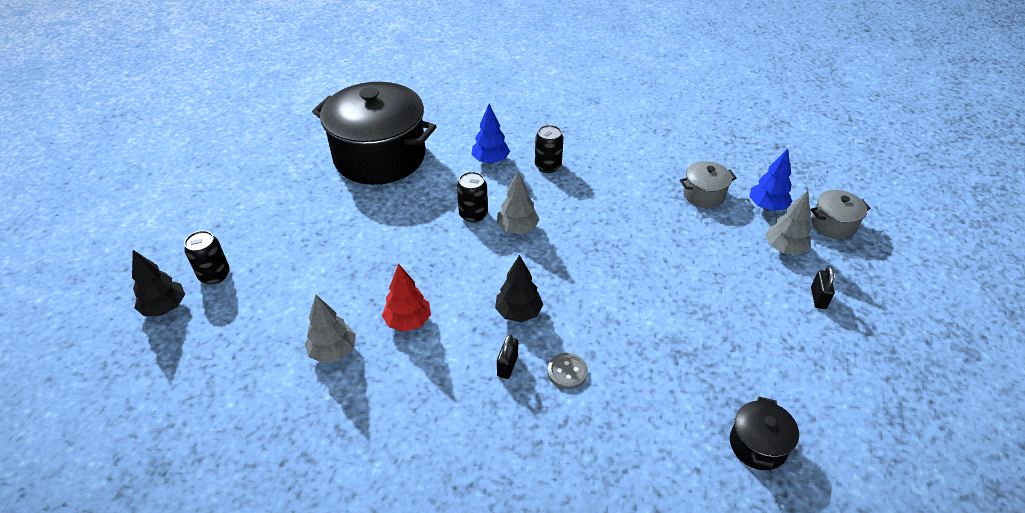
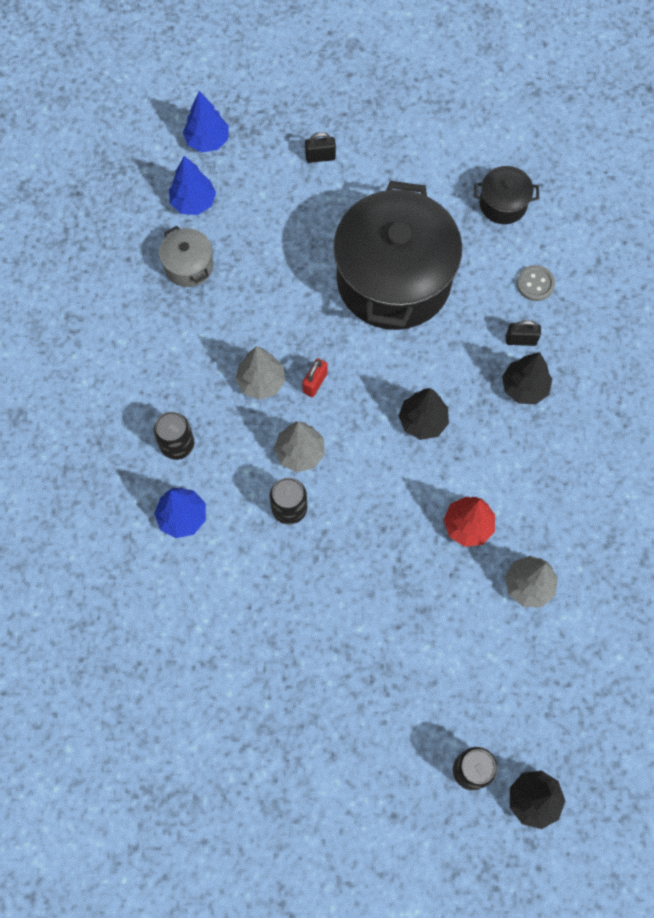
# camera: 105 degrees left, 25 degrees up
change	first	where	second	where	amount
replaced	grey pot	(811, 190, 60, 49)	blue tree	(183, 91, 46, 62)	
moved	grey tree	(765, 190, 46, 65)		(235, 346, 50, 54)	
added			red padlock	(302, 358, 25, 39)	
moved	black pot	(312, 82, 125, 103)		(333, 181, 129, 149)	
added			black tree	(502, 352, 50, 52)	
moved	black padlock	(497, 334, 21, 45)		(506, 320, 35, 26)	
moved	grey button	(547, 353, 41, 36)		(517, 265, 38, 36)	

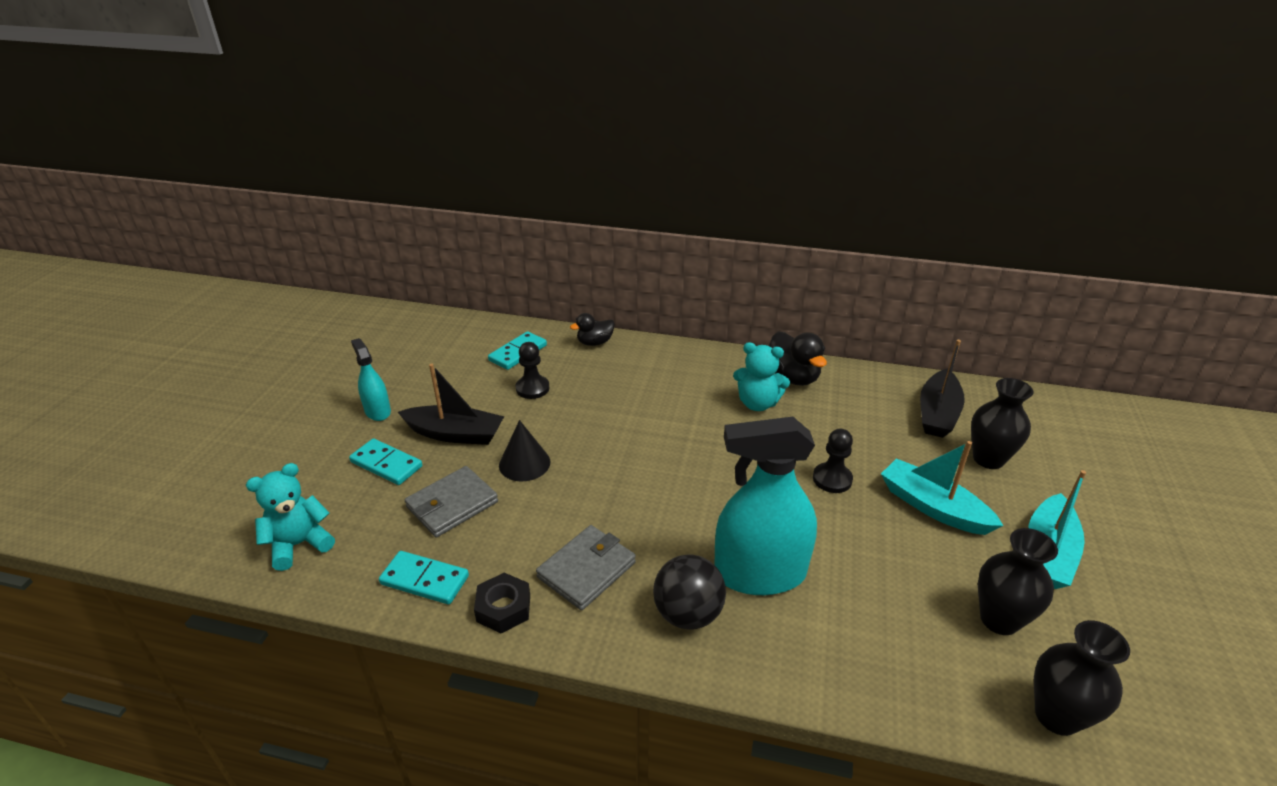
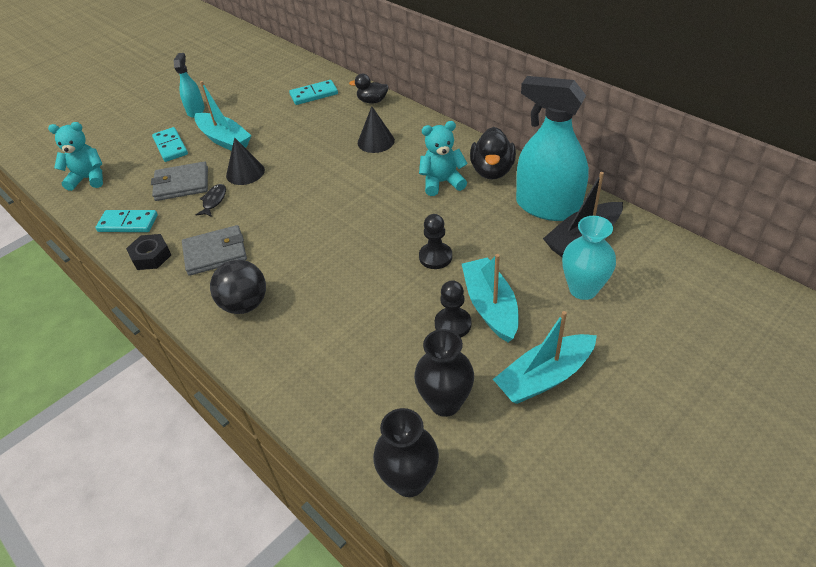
# camera: 35 degrees right, 10 degrees up
change	first	where	second	where	amount
turned	turquoise domino	(379, 551, 90, 53)		(96, 210, 62, 22)	45 degrees counterclockwise
recoloured	black boat	(398, 364, 106, 81)	turquoise boat	(194, 81, 58, 70)	
added			black fish	(195, 184, 31, 33)	
added			black cone	(358, 106, 37, 47)	
turned	turquoise teddy bear	(733, 342, 57, 69)		(419, 121, 49, 75)	120 degrees clockwise
moved	black pawn	(516, 342, 34, 57)		(435, 280, 36, 58)	
moved	turquoise spray bottle	(714, 417, 103, 178)		(516, 76, 73, 145)	
recoloured	black vase	(971, 378, 63, 91)	turquoise vase	(562, 216, 54, 84)	

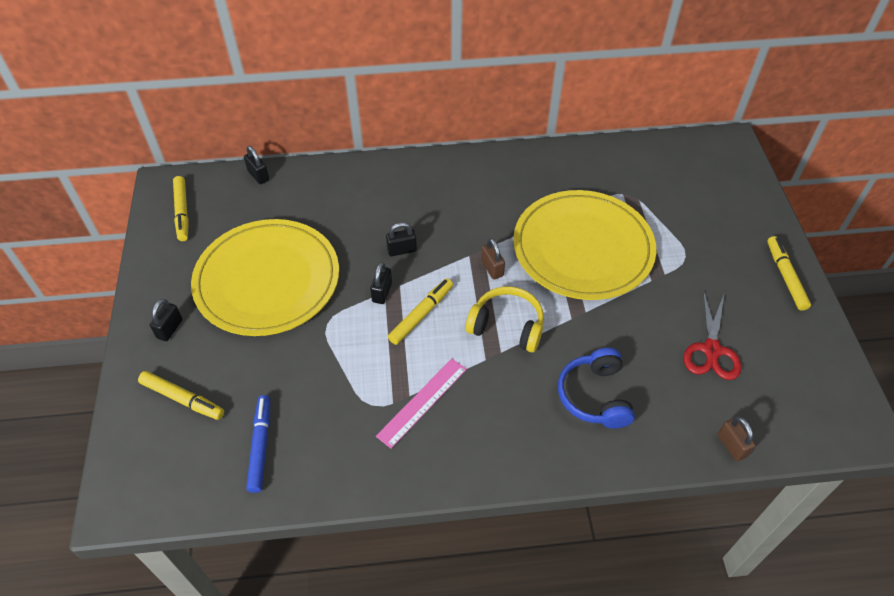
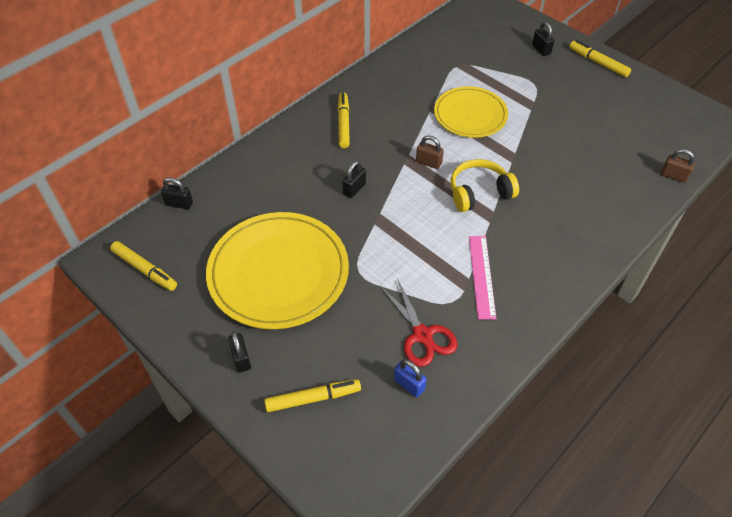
# camera: 40 degrees left, 0 degrees up
change	first	where	second	where	amount
moved	yellow marker	(388, 278, 65, 67)		(338, 92, 12, 56)	
moved	red scissors	(684, 290, 57, 90)		(380, 278, 77, 89)	
replaced	blue marker	(246, 395, 24, 98)	blue padlock	(394, 359, 33, 39)	
resized	yellow plate	(513, 190, 143, 110)		(434, 86, 74, 52)	x0.62
moved	black padlock	(370, 262, 22, 42)		(532, 22, 23, 34)	
removed	blue headphones	(558, 348, 77, 81)			

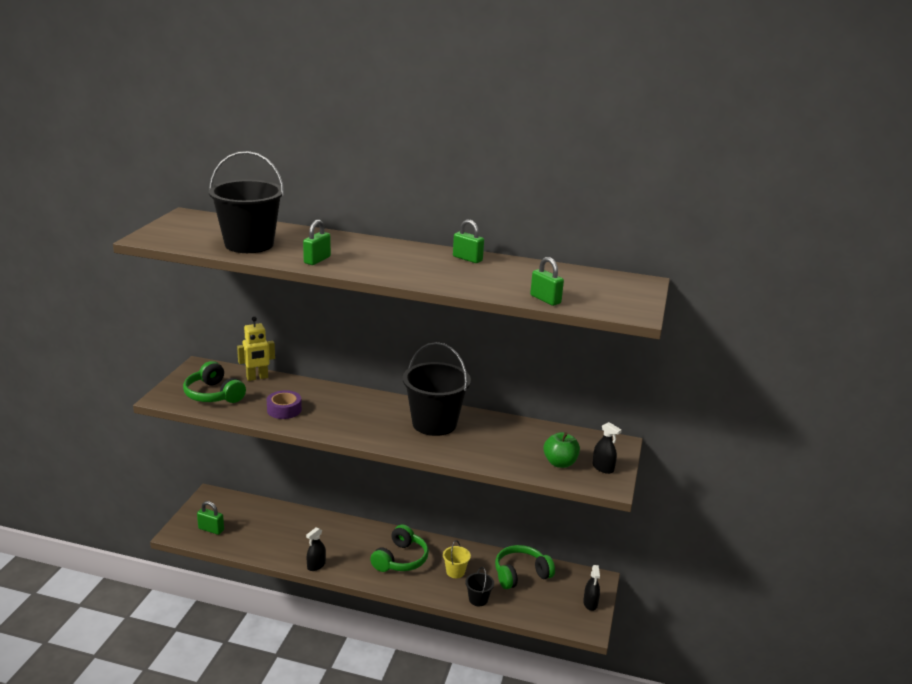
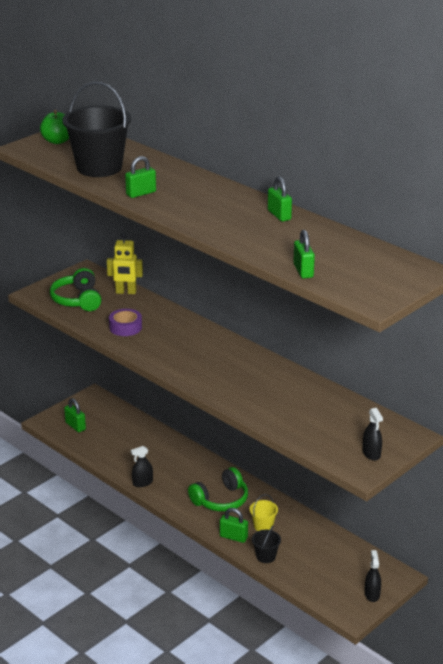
# camera: 30 degrees right, 5 degrees up
change	first	where	second	where	amount
moved	green apple	(543, 432, 37, 36)		(40, 110, 29, 34)	
added			green padlock	(220, 508, 28, 35)	
turned	black spray bottle	(583, 565, 17, 46)		(365, 550, 16, 52)	150 degrees clockwise
removed	black bucket	(403, 342, 68, 94)			
removed	green headphones	(495, 545, 60, 44)			

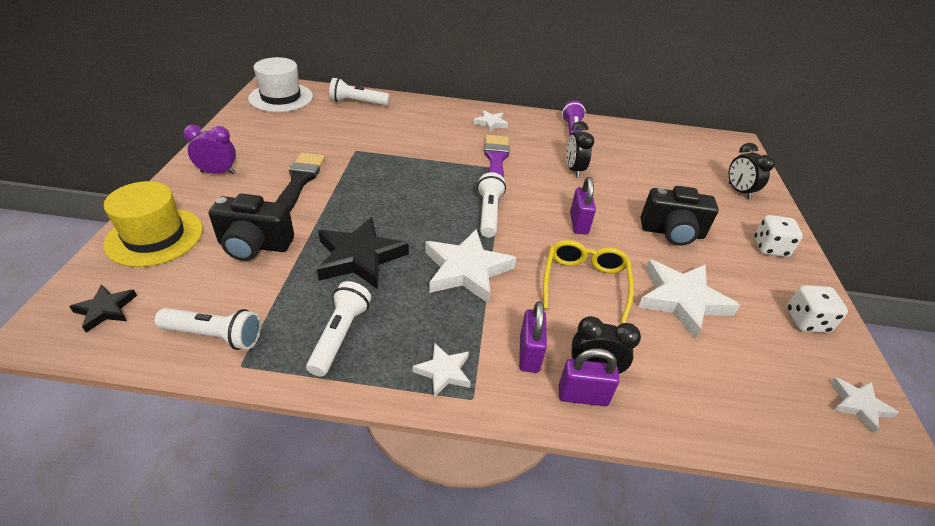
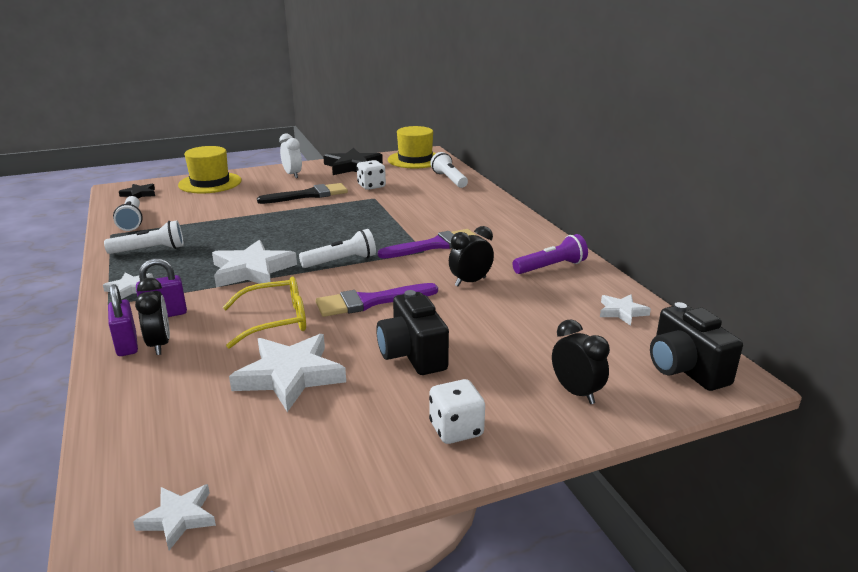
# camera: 65 degrees right, 15 degrees down
change	first	where	second	where	amount
recoloured	purple clock	(183, 125, 53, 49)	white clock	(279, 133, 23, 45)	
replaced	purple padlock	(570, 177, 26, 57)	purple brush	(316, 283, 122, 34)	
moved	black star	(317, 217, 92, 72)		(323, 148, 60, 27)	
moved	white dice	(787, 285, 61, 48)		(357, 160, 29, 30)	
recoloured	white hat	(248, 57, 65, 55)	yellow hat	(388, 126, 48, 42)	
turned	black clock	(728, 143, 47, 57)		(552, 319, 58, 85)	105 degrees clockwise
moved	white star	(473, 110, 35, 22)		(600, 295, 51, 31)	
moved	black camera	(209, 193, 85, 68)		(650, 302, 93, 89)	

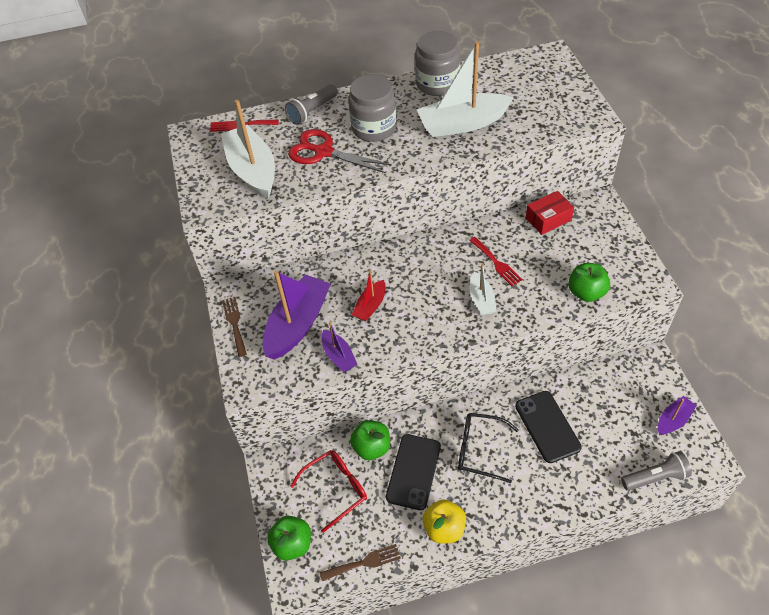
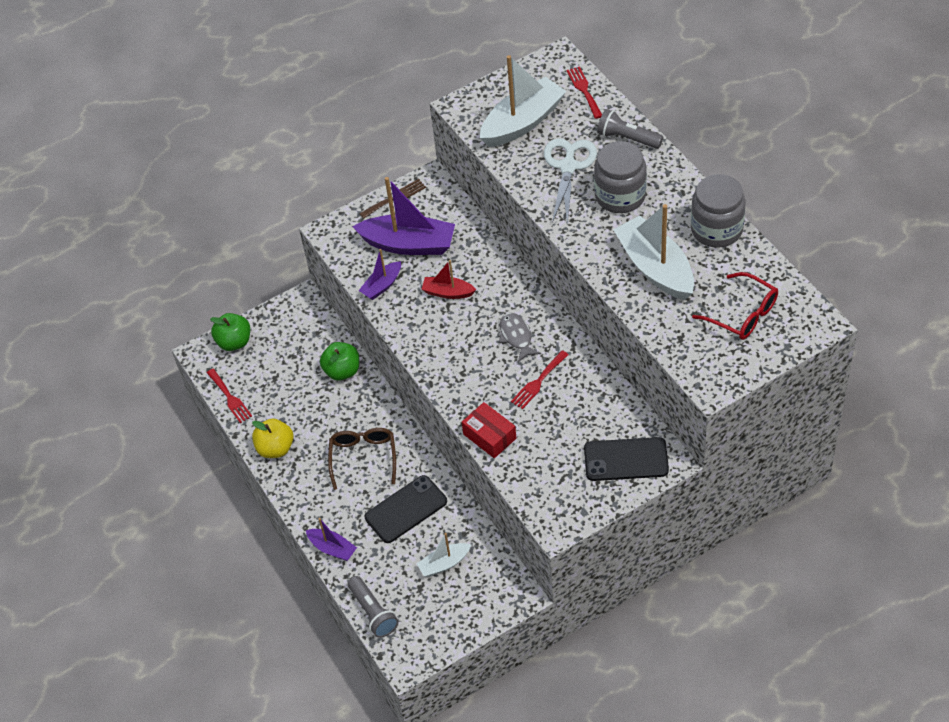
# camera: 75 degrees right, 0 degrees up
change	first	where	second	where	amount
recoloured	brown fork	(320, 544, 81, 37)	red fork	(207, 369, 45, 54)	
moved	purple boat	(658, 396, 39, 39)		(306, 518, 51, 43)	
recoloured	black glasses	(458, 413, 61, 70)	brown glasses	(328, 428, 68, 62)	
moved	white boat	(470, 263, 27, 53)		(417, 533, 54, 44)	
moved	red box	(526, 191, 48, 44)		(462, 402, 54, 56)	
added			grey fish	(499, 313, 42, 49)	
recoloured	red scissors	(288, 129, 103, 44)	white scissors	(544, 138, 53, 85)	
moved	black phone	(386, 434, 55, 76)		(584, 437, 85, 44)	
moved	red glasses	(290, 450, 77, 83)		(692, 272, 86, 68)	
removed	green apple	(568, 263, 42, 39)			

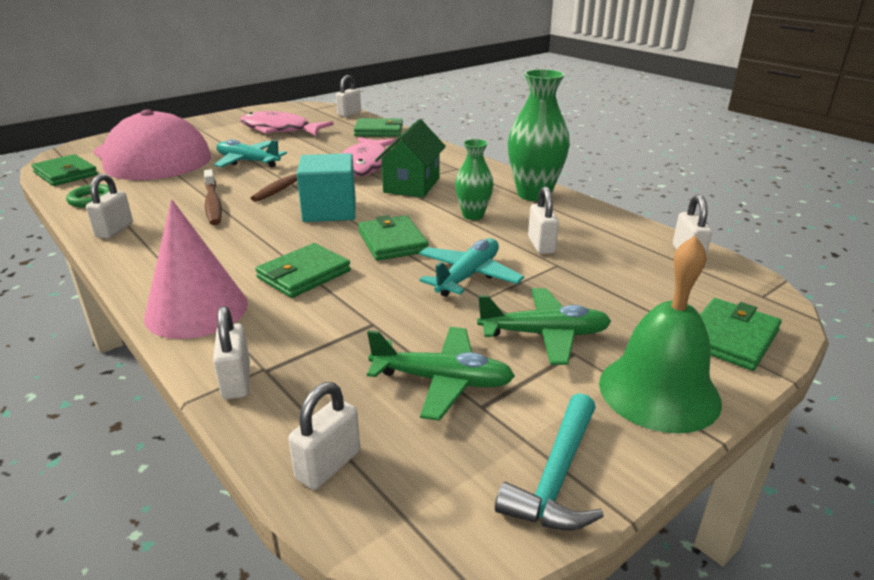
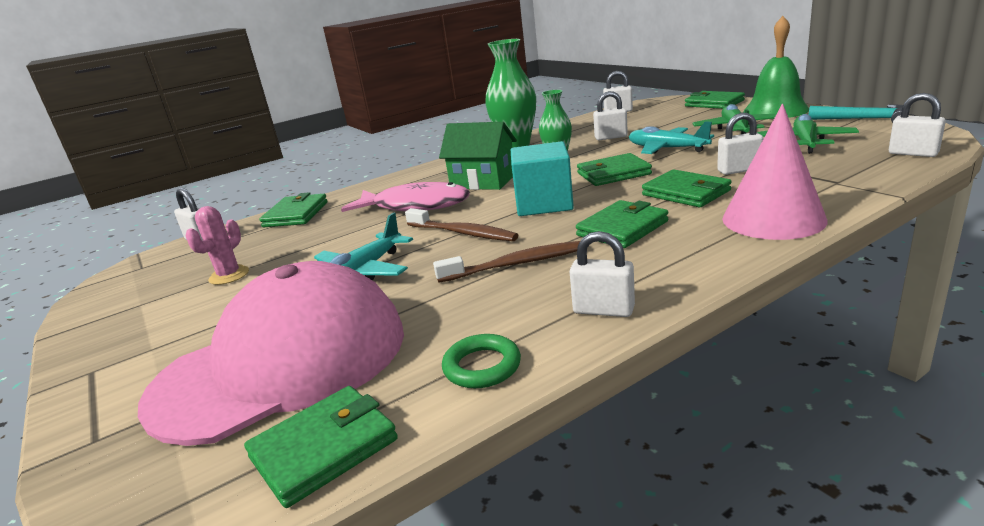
# camera: 80 degrees left, 5 degrees down
change	first	where	second	where	amount
replaced	pink fish	(240, 111, 94, 25)	pink cactus	(185, 206, 64, 79)	
added			green wallet	(576, 200, 92, 48)	
moved	white padlock	(213, 306, 37, 93)		(717, 113, 46, 62)	

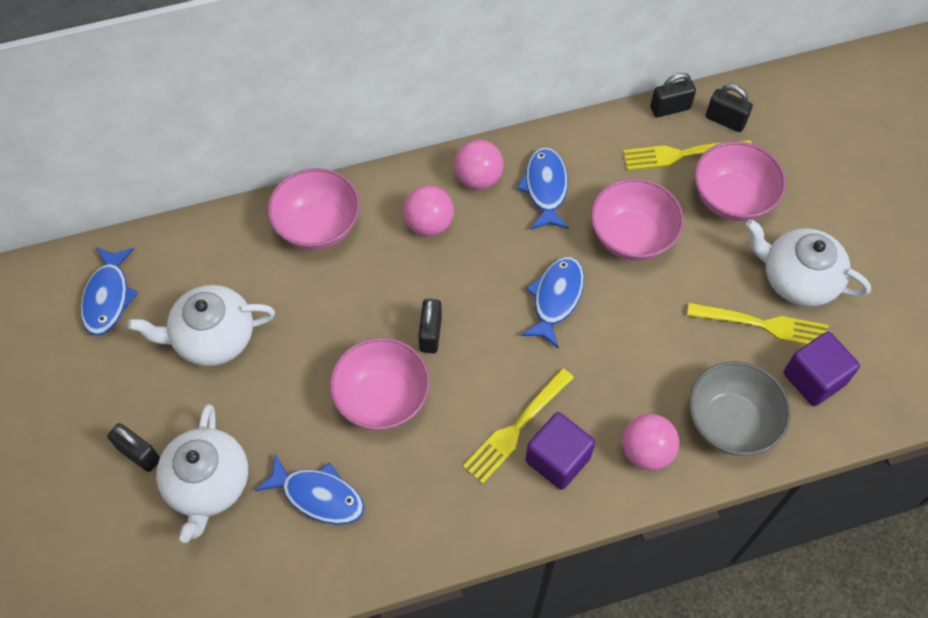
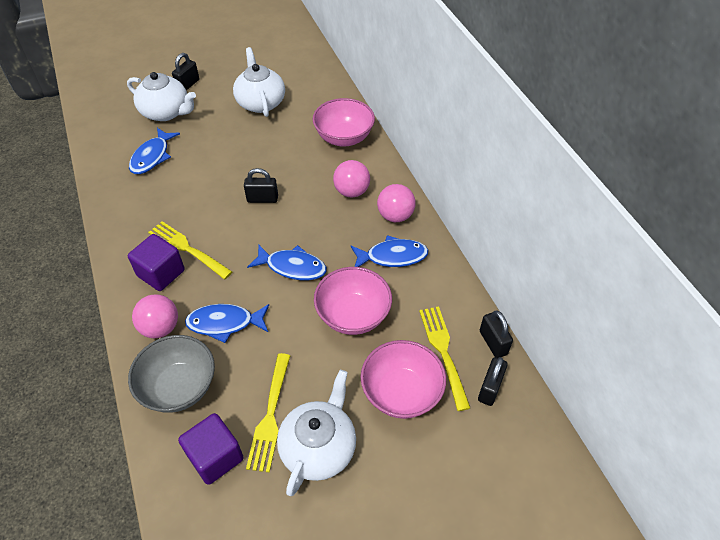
# camera: 85 degrees right, 10 degrees down
change	first	where	second	where	amount
turned	white teapot	(156, 404, 92, 139)		(127, 72, 69, 49)	150 degrees counterclockwise
moved	blue fish	(80, 247, 58, 89)		(185, 304, 84, 39)	
removed	pink bowl	(330, 338, 100, 92)			

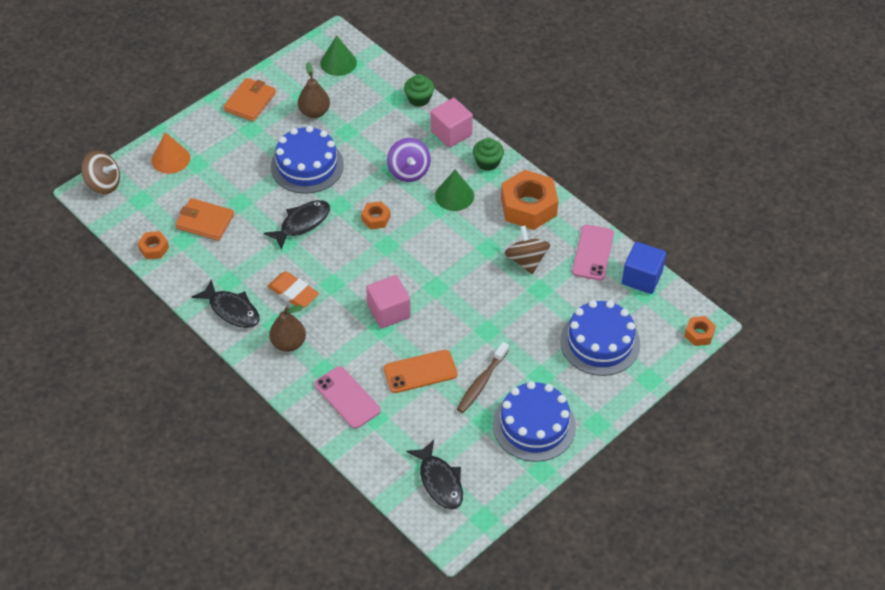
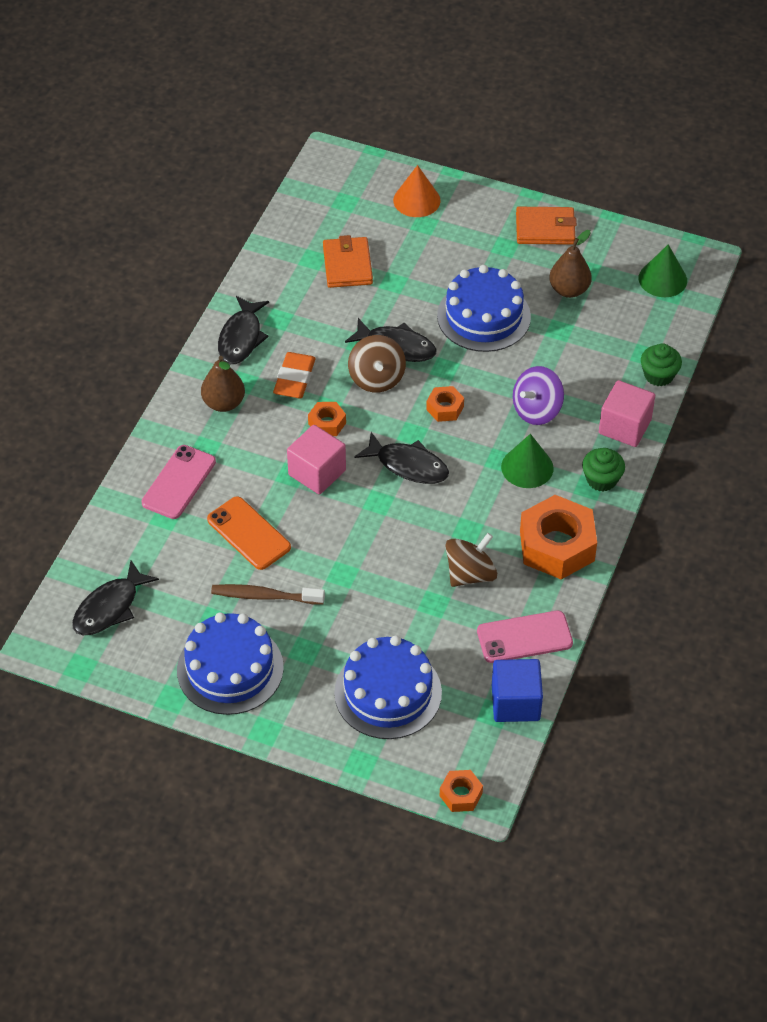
# camera: 65 degrees right, 0 degrees up
change	first	where	second	where	amount
moved	orange nut	(138, 231, 31, 28)		(308, 402, 38, 34)	
moved	brown spinning top	(81, 151, 39, 43)		(348, 335, 58, 58)	
added			black fish	(355, 432, 94, 52)	

